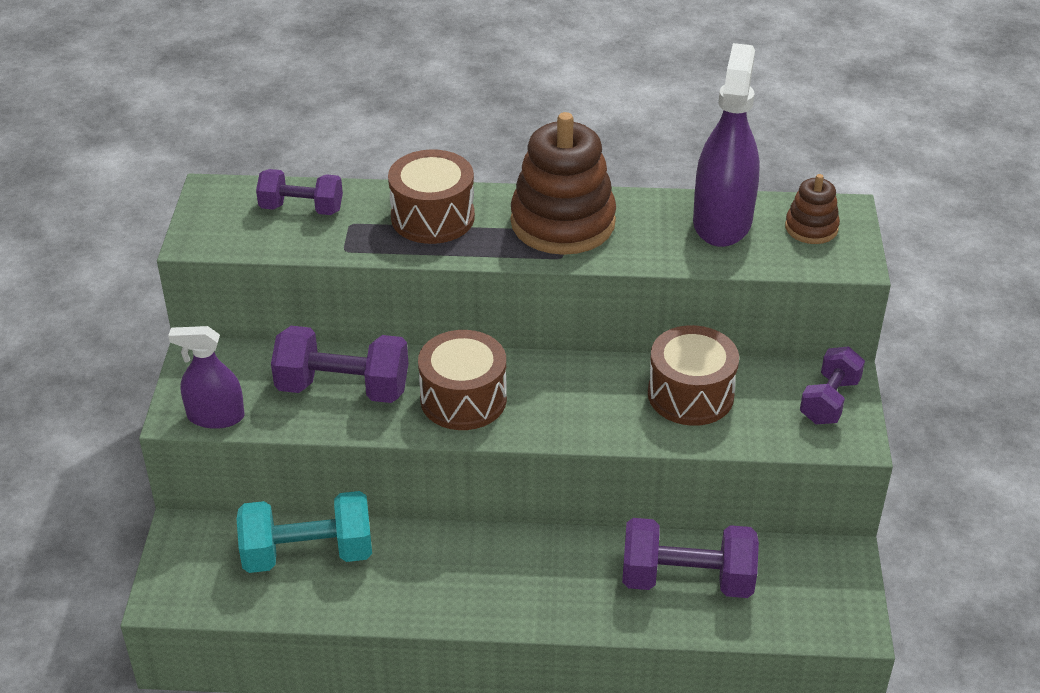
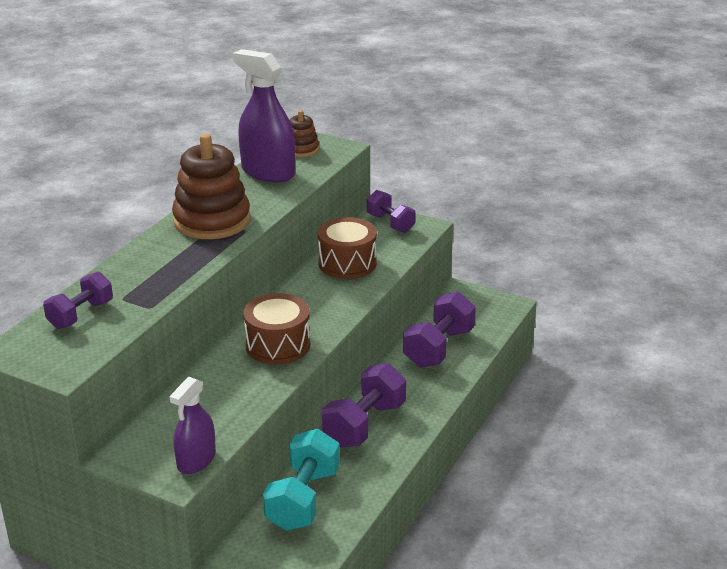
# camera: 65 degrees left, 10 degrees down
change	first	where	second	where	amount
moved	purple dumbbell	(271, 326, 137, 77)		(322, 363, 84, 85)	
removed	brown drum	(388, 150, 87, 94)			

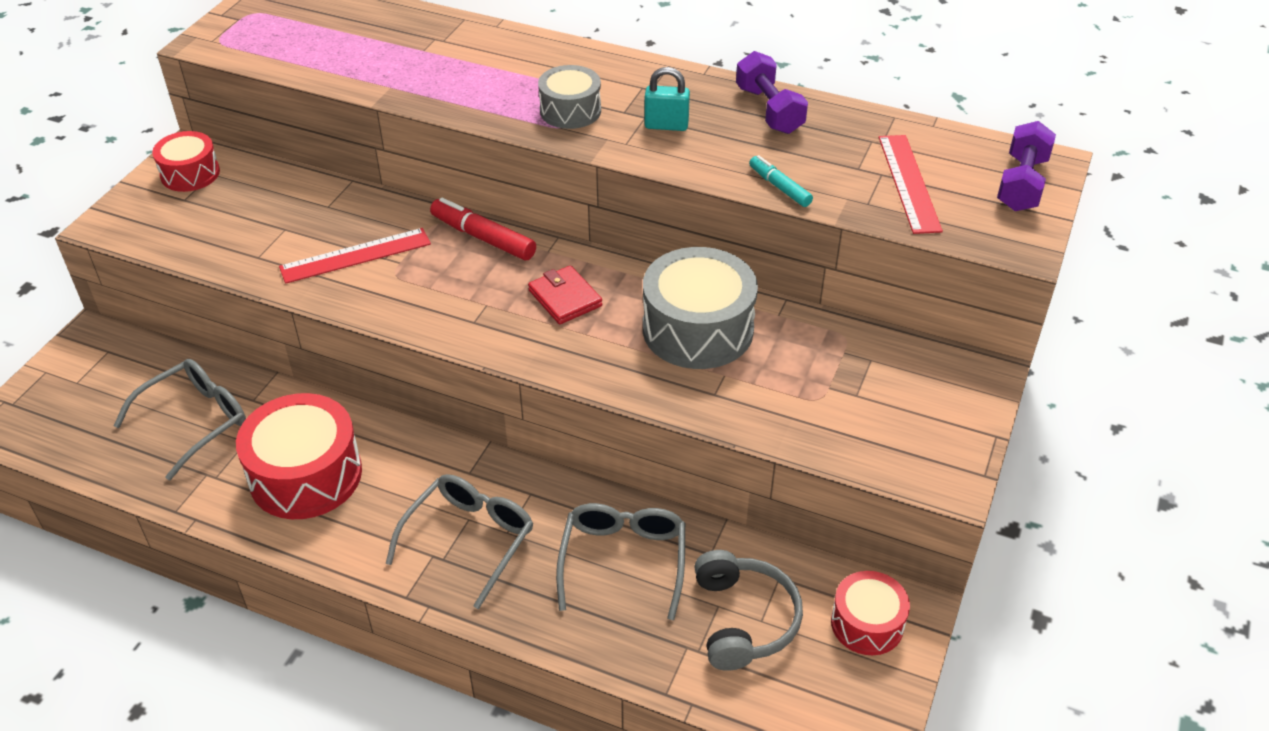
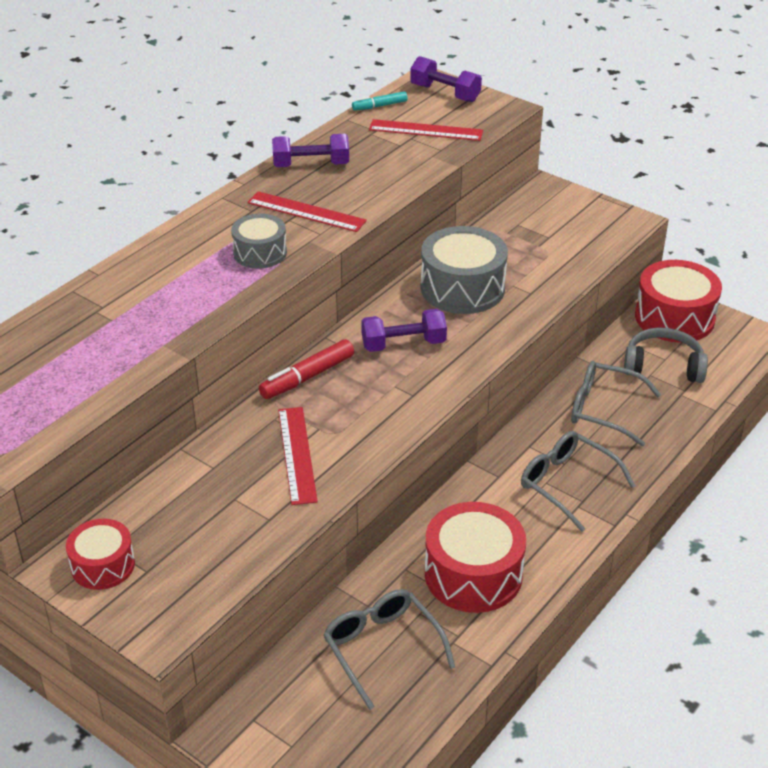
# camera: 75 degrees left, 5 degrees down
change	first	where	second	where	amount
replaced	turquoise padlock	(644, 67, 46, 64)	red ruler	(247, 191, 120, 41)	
moved	turquoise marker	(749, 155, 64, 52)		(352, 91, 56, 20)	
replaced	red wallet	(528, 265, 75, 59)	purple dumbbell	(361, 309, 86, 43)	
resized	red drum	(831, 571, 79, 84)		(635, 260, 87, 83)	x1.70

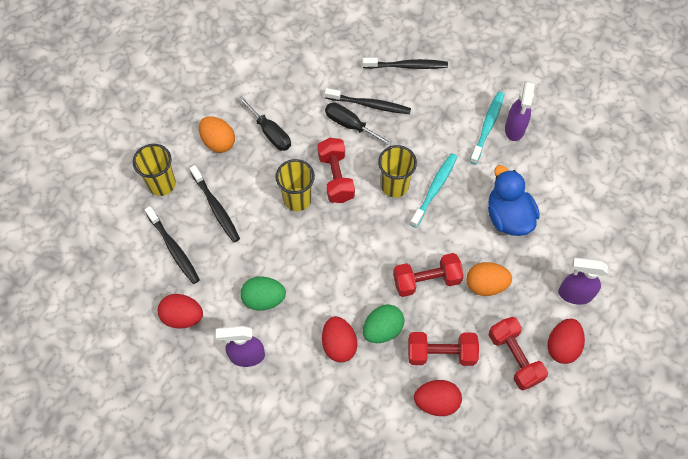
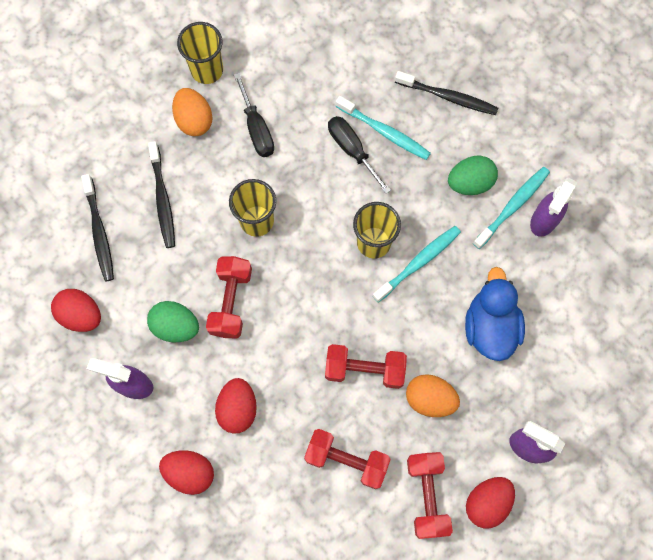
# camera: 20 degrees right, 10 degrees up
change	first	where	second	where	amount
moved	red egg	(414, 380, 48, 36)		(159, 450, 55, 45)	
moved	yellow cup	(133, 144, 43, 52)		(177, 22, 46, 62)	
moved	red dumbbell	(317, 138, 38, 65)		(206, 256, 46, 83)	
recoloured	black toothbrush	(325, 88, 86, 26)	turquoise toothbrush	(335, 96, 96, 64)	
moved	green egg	(363, 304, 41, 39)		(448, 156, 50, 39)	

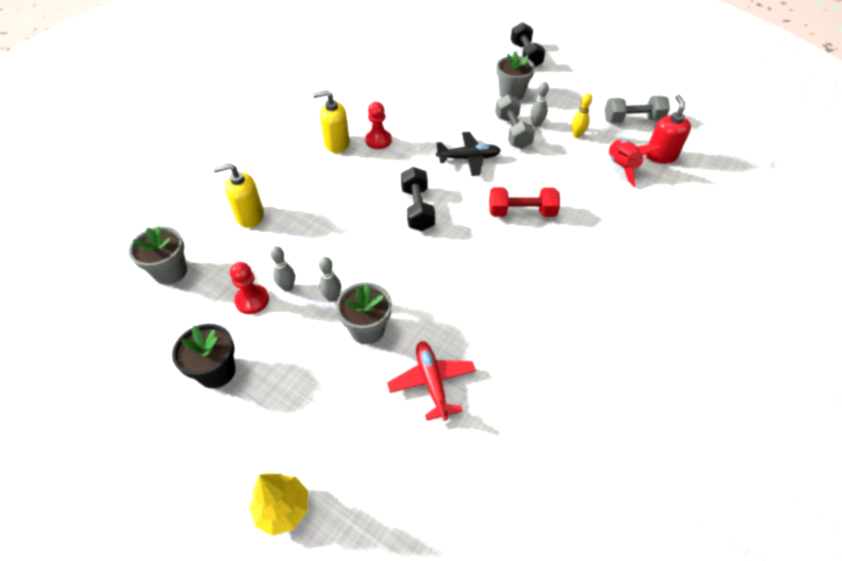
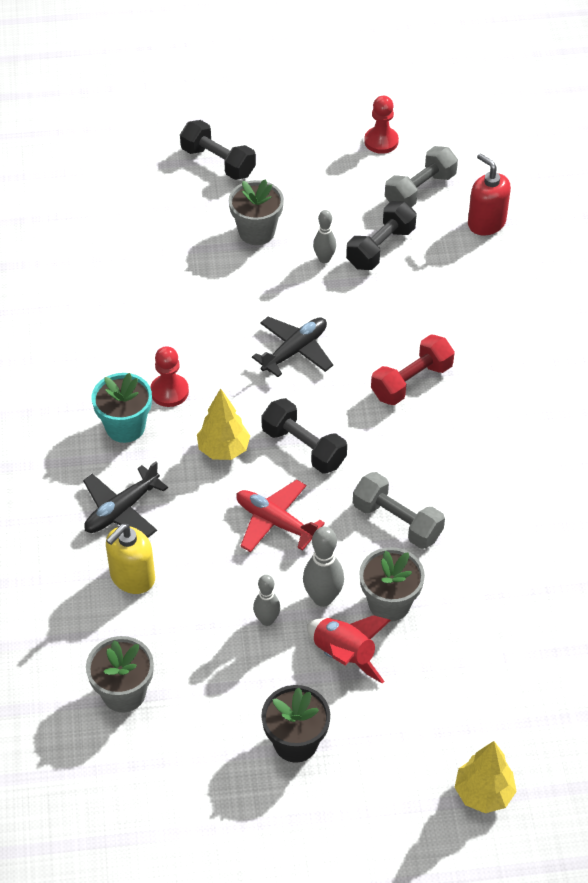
# camera: 40 degrees left, 0 degrees up
change	first	where	second	where	amount
added			black plane	(83, 461, 85, 77)	
replaced	yellow soap dispenser	(313, 90, 37, 63)	turquoise flower pot	(92, 373, 60, 70)	
added			yellow tree	(197, 388, 53, 72)	
moved	red plane	(387, 341, 89, 80)		(236, 480, 89, 72)	
resized	grey bowling pin	(319, 257, 22, 45)		(303, 527, 41, 80)	x1.53
moved	red rocket	(609, 139, 53, 48)		(307, 615, 84, 68)	
replaced	yellow bowling pin	(572, 93, 20, 45)	black dumbbell	(346, 201, 71, 69)	
moved	grey dumbbell	(495, 95, 40, 54)		(353, 472, 92, 77)	
moved	red pawn	(230, 262, 39, 52)		(364, 96, 35, 58)	

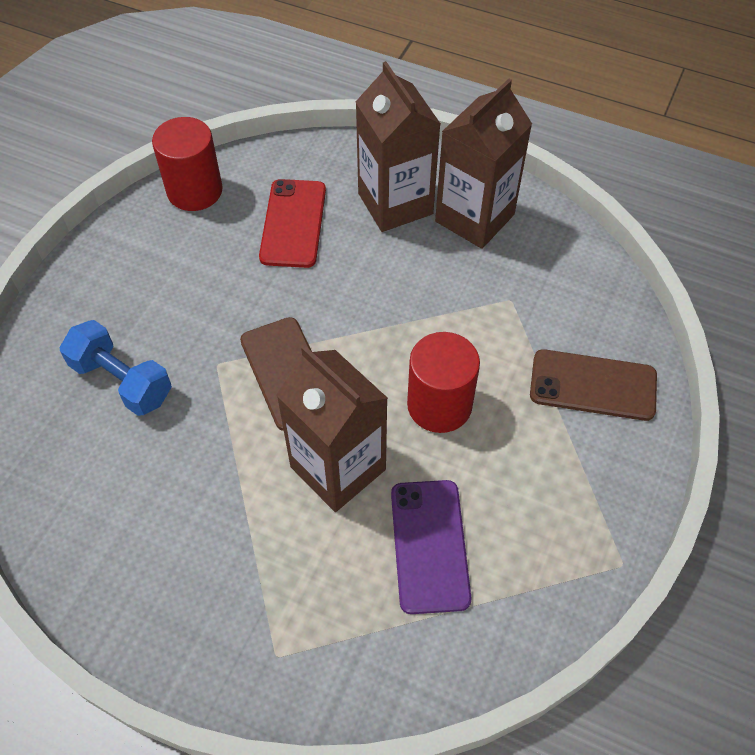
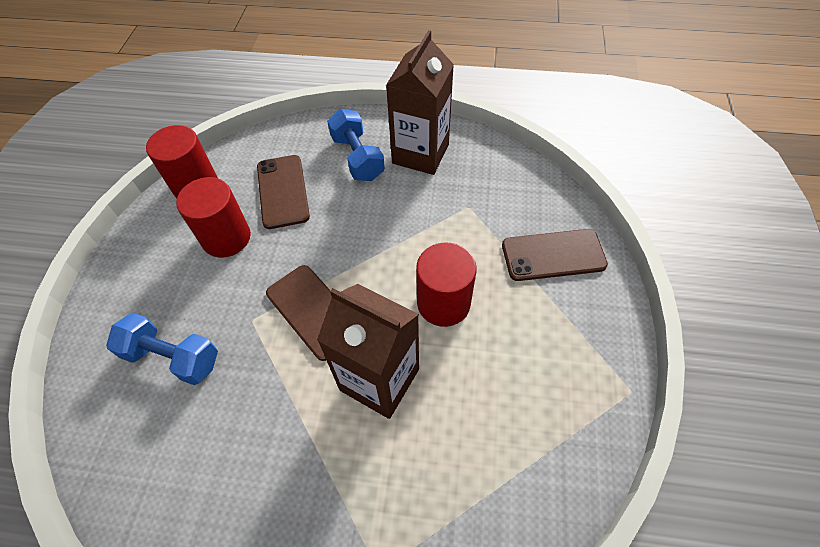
# camera: 15 degrees left, 0 degrees up
change	first	where	second	where	amount
added			red cylinder	(176, 177, 75, 81)	
recoloured	red phone	(259, 179, 67, 89)	brown phone	(257, 155, 53, 74)	
replaced	brown carton	(356, 61, 85, 171)	blue dumbbell	(327, 109, 58, 72)	
removed	purple phone	(391, 480, 81, 134)			

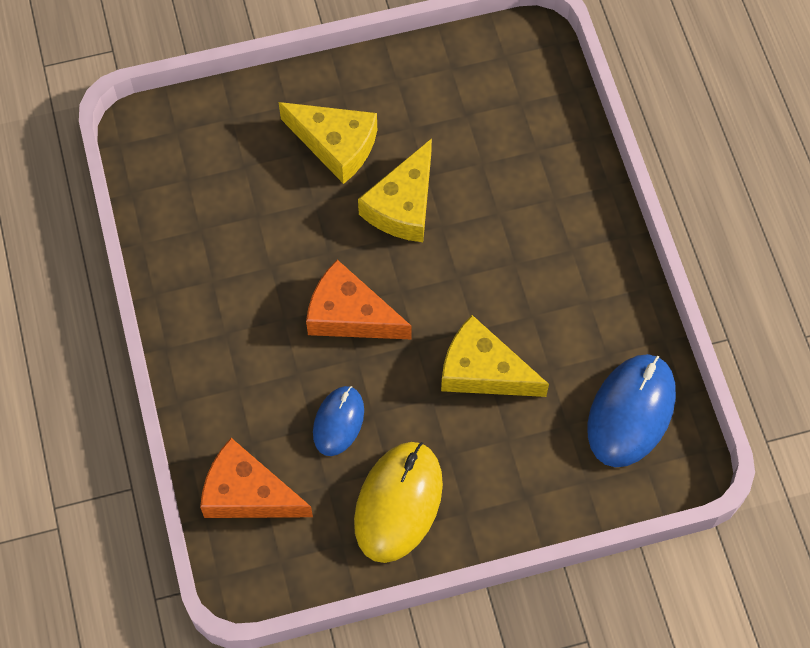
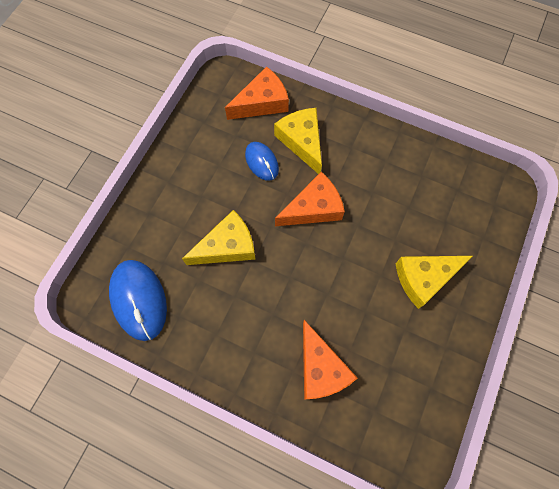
# camera: 130 degrees right, 5 degrees up
change	first	where	second	where	amount
moved	yellow cheese	(358, 138, 74, 104)		(274, 108, 48, 66)	
added			orange cheese	(303, 320, 54, 80)	
removed	yellow mouse	(354, 442, 89, 121)			

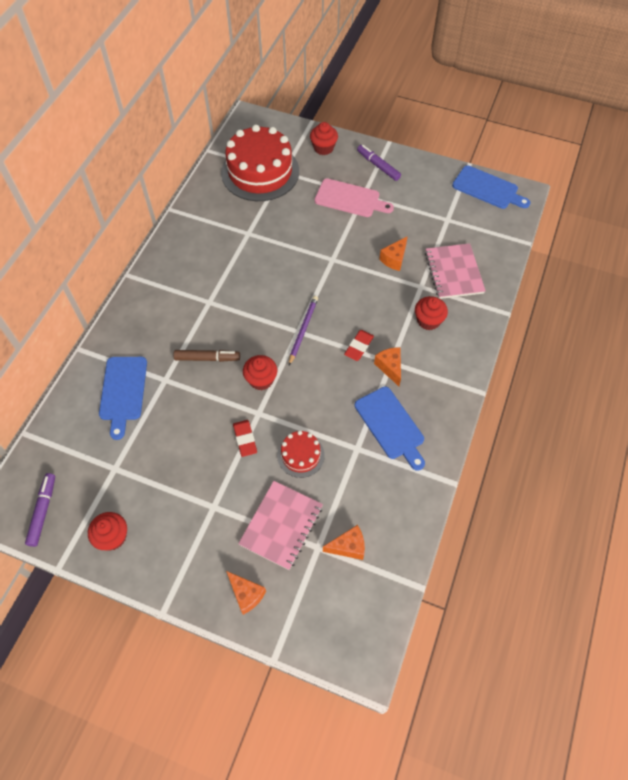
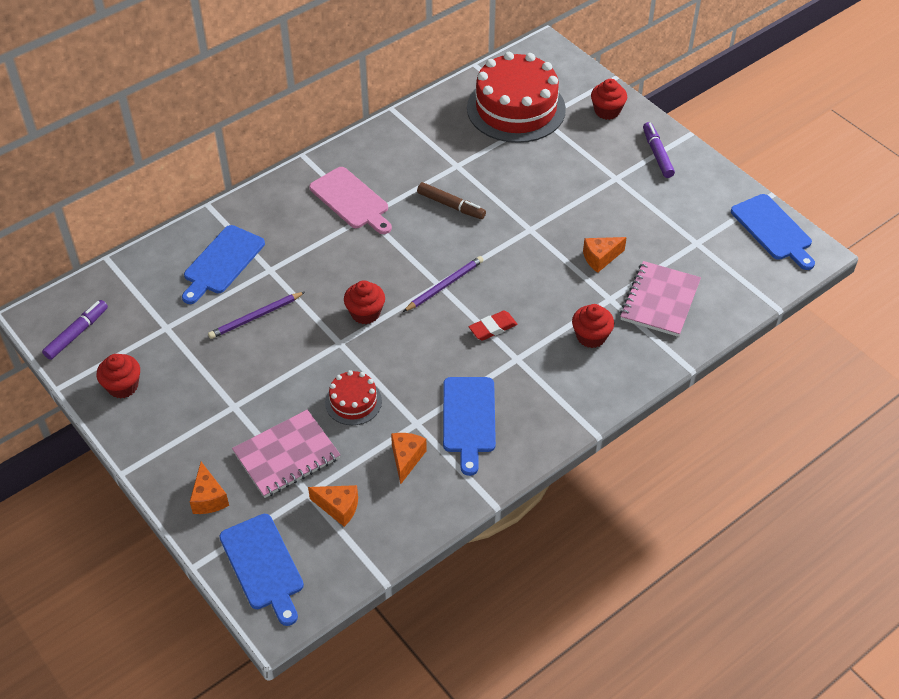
# camera: 30 degrees right, 10 degrees down
change	first	where	second	where	amount
added			purple pencil	(208, 292, 97, 47)	
added			blue cutting board	(219, 514, 85, 112)	
moved	pink cutting board	(314, 179, 80, 38)		(309, 167, 83, 67)	
moved	orange cheese	(374, 347, 27, 39)		(391, 433, 36, 52)	
moved	brown marker	(173, 350, 67, 12)		(417, 182, 69, 37)	
removed	red eraser	(233, 420, 24, 37)			

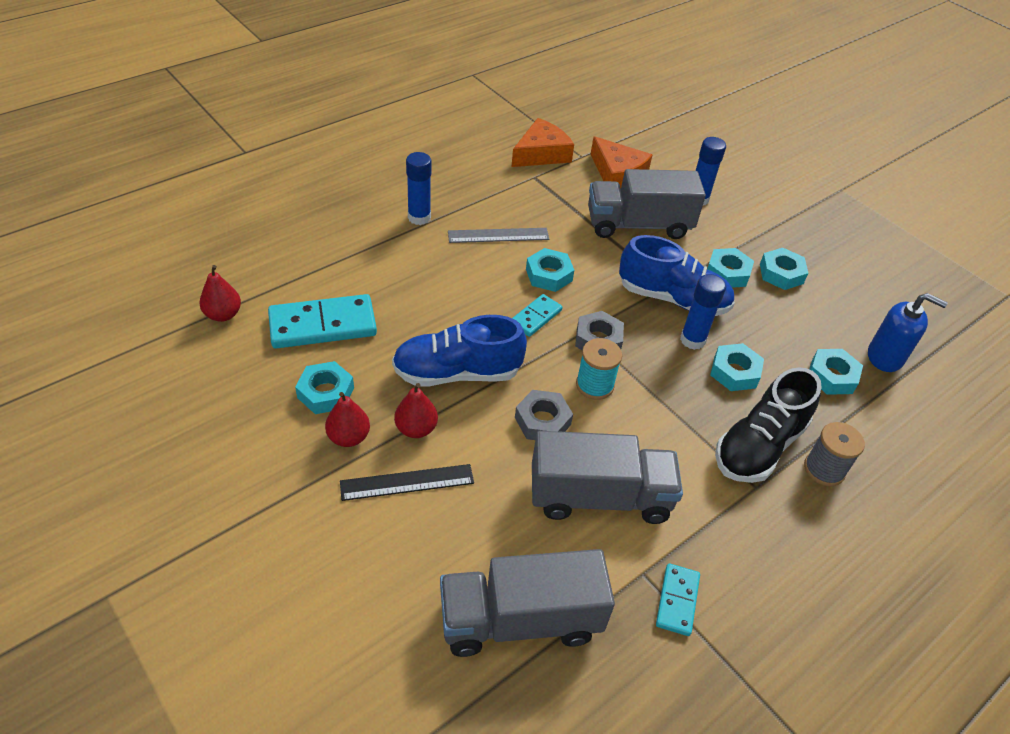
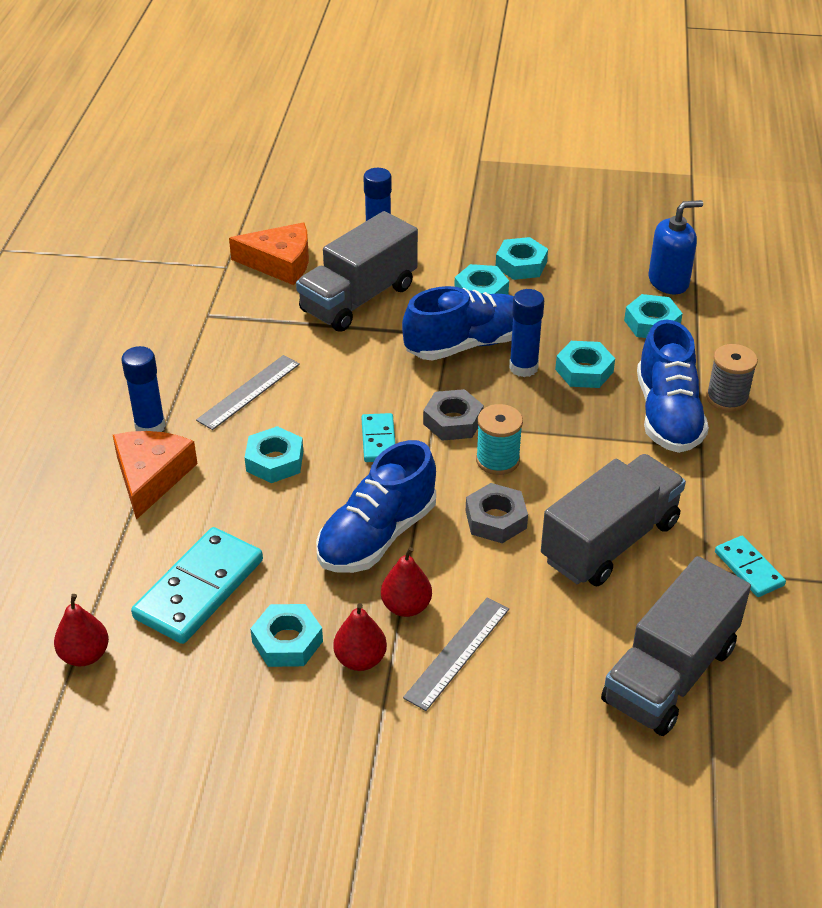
# camera: 40 degrees left, 5 degrees down
change	first	where	second	where	amount
moved	orange cheese	(512, 118, 62, 49)		(113, 431, 85, 89)	
moved	turquoise nut	(526, 248, 48, 44)		(245, 426, 58, 57)	
recoloured	black ruler	(340, 464, 134, 37)	grey ruler	(403, 597, 106, 114)	
recoloured	black shoe	(715, 367, 107, 116)	blue shoe	(637, 320, 72, 133)	

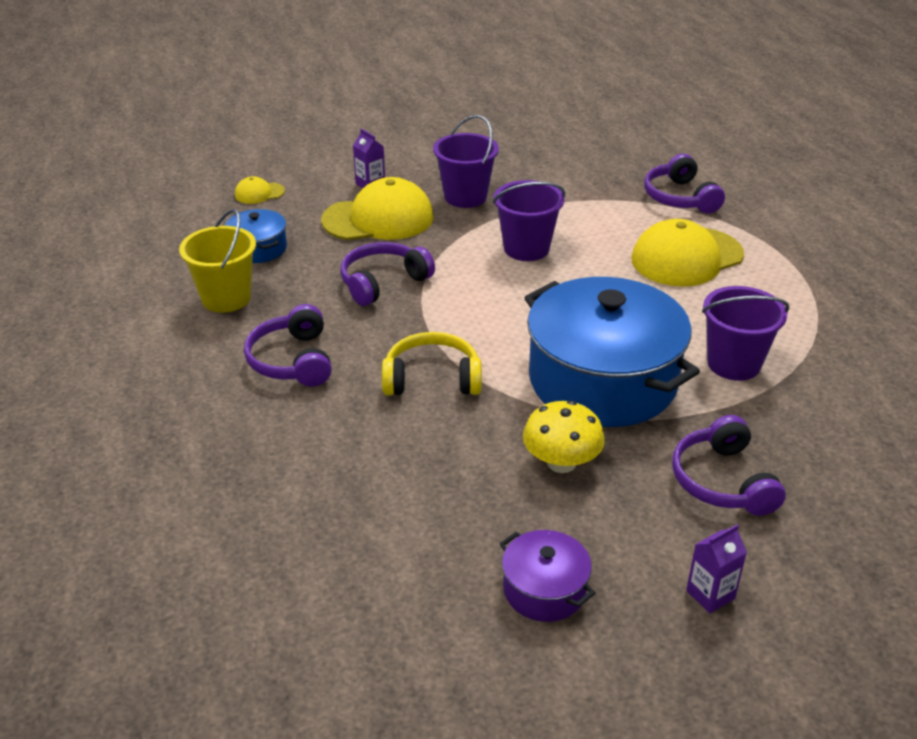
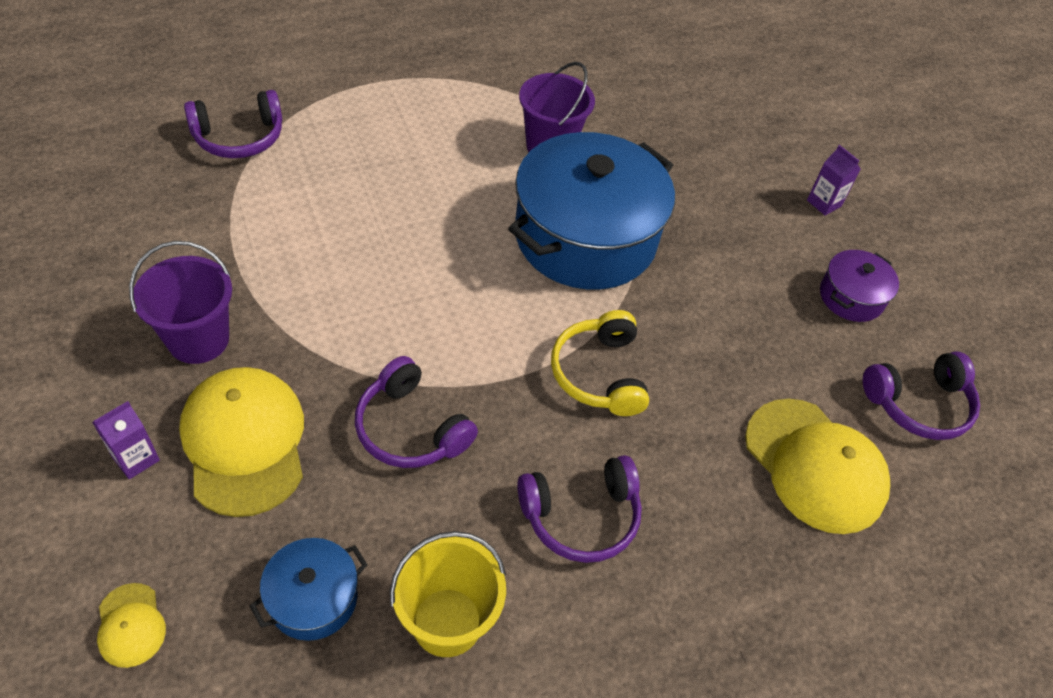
# camera: 100 degrees left, 15 degrees up
change	first	where	second	where	amount
moved	yellow cap	(632, 219, 112, 68)		(745, 399, 145, 135)	
moved	purple headphones	(672, 415, 114, 101)		(863, 352, 117, 88)	
removed	purple bucket	(493, 180, 73, 81)			
removed	yellow mushroom	(523, 401, 82, 72)			

